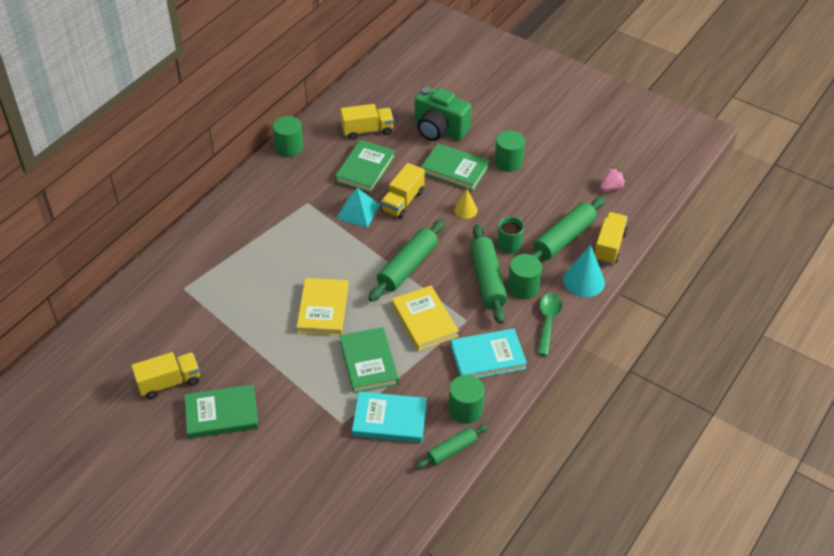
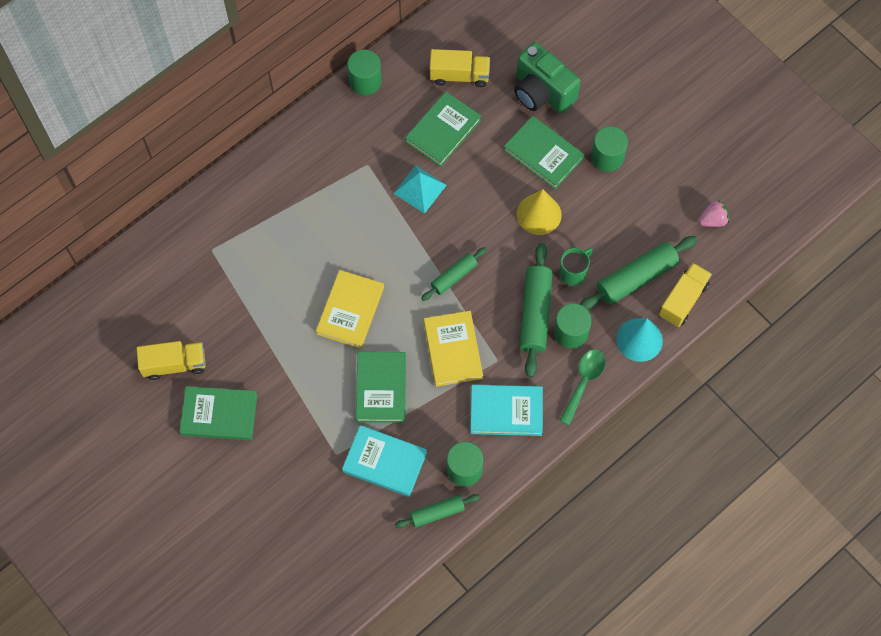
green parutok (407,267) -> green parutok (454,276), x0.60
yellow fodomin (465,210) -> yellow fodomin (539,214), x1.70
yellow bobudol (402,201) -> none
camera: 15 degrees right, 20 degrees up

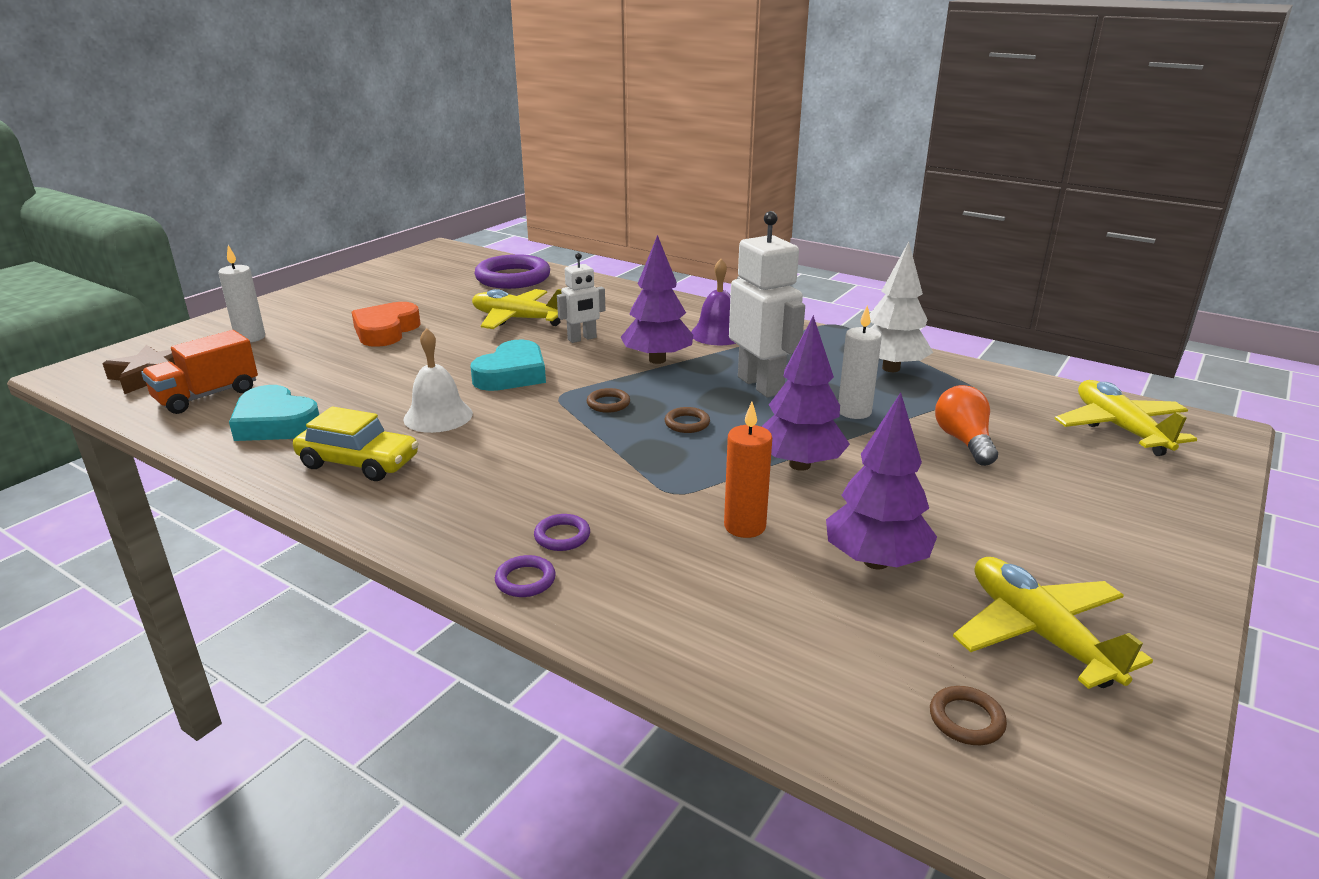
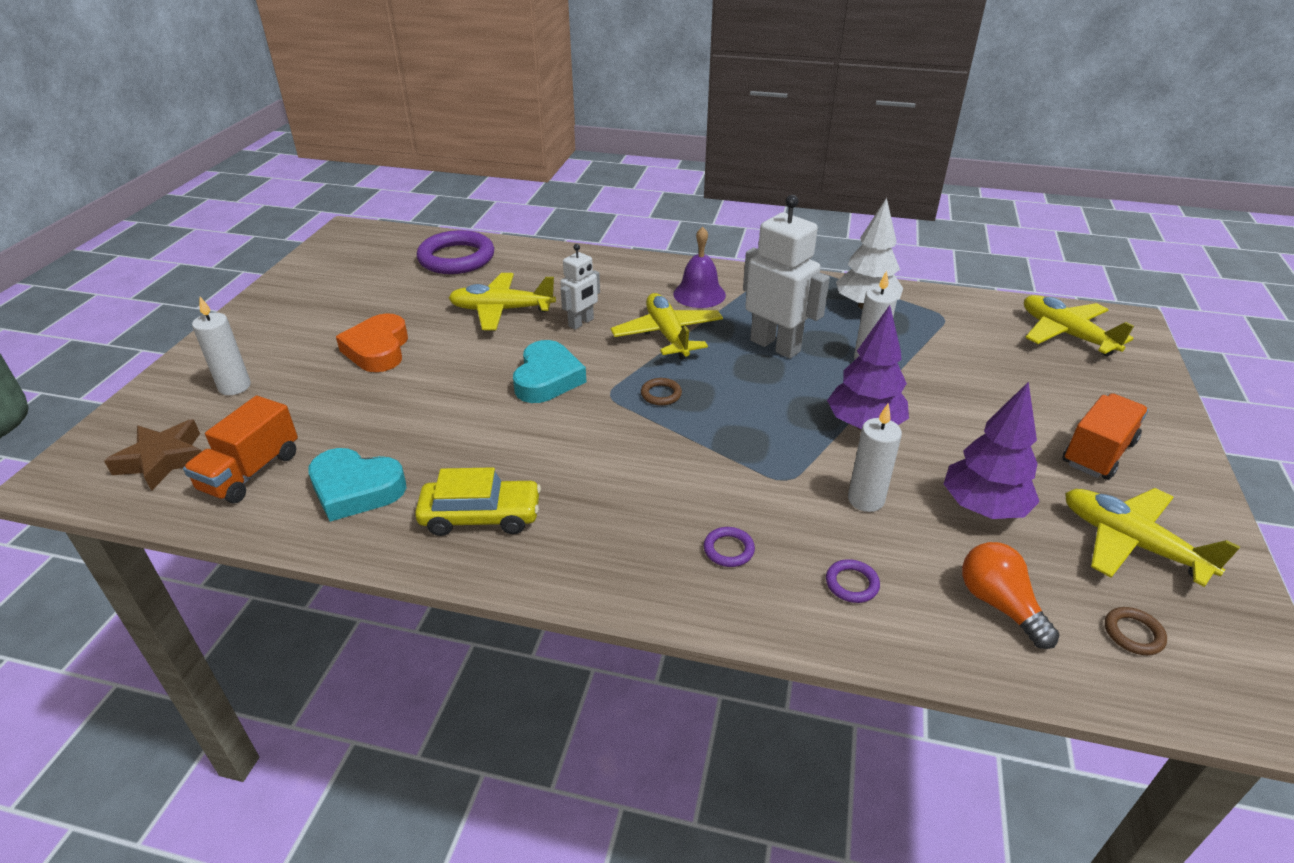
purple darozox (657,360) -> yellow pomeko (667,335)
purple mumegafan (525,580) -> purple mumegafan (852,584), shifted
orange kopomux (744,526) -> white kopomux (865,500)
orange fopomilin (964,441) -> orange fopomilin (999,604), shifted
none -> orange bobudol (1098,453)
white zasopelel (438,416) -> none
brown mumegafan (687,423) -> none
camera: 20 degrees left, 10 degrees up

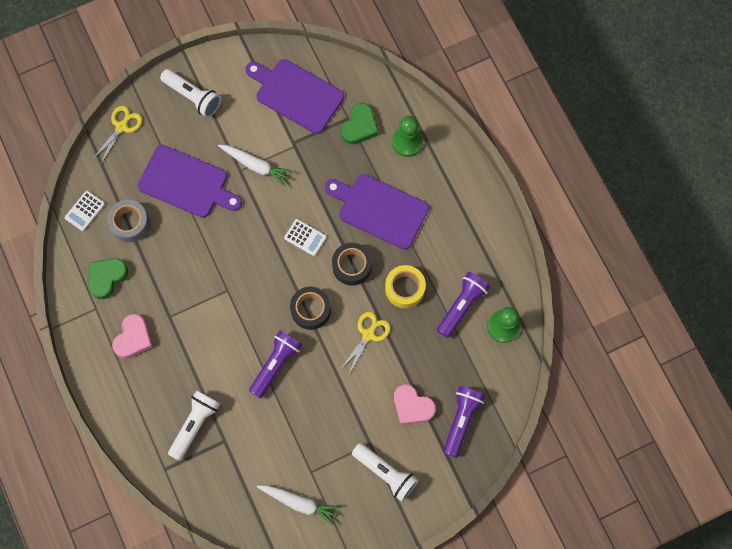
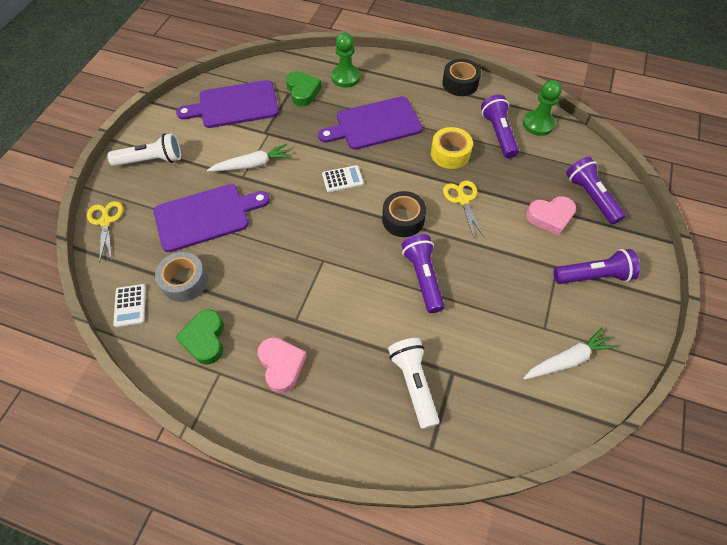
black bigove (352,266) -> black bigove (460,83), shifted
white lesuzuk (386,473) -> purple lesuzuk (593,276)
camera: 45 degrees left, 15 degrees down

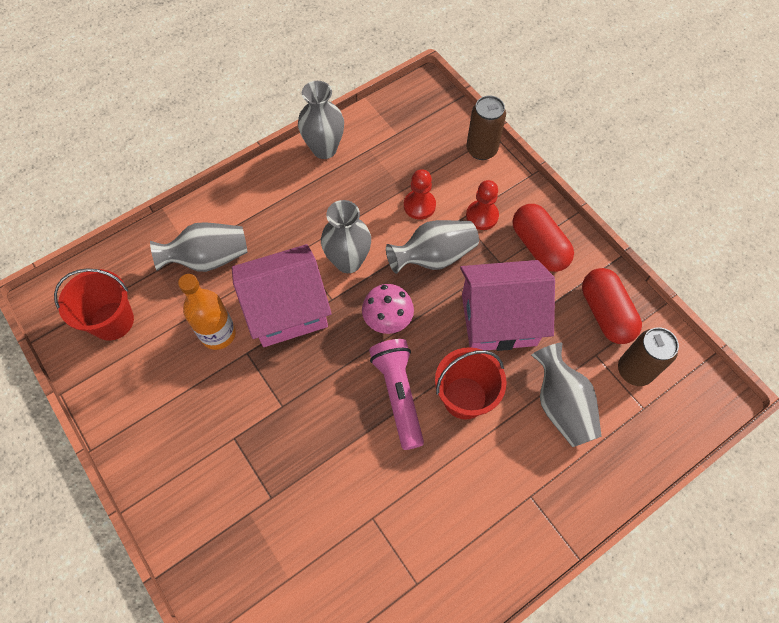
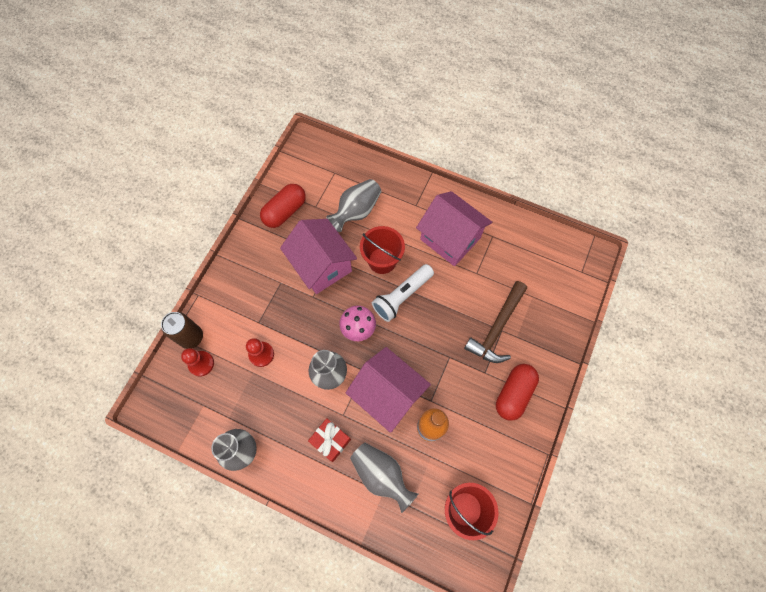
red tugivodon (482,216) -> red tugivodon (201,364), shifted
none -> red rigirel (330,441)
pink lesuzuk (398,395) -> white lesuzuk (402,296)
none -> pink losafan (450,238)
none -> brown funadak (497,327)
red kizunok (539,246) -> red kizunok (514,394), shifted
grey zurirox (433,257) -> none
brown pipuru (634,370) -> none
camera: 120 degrees left, 5 degrees up

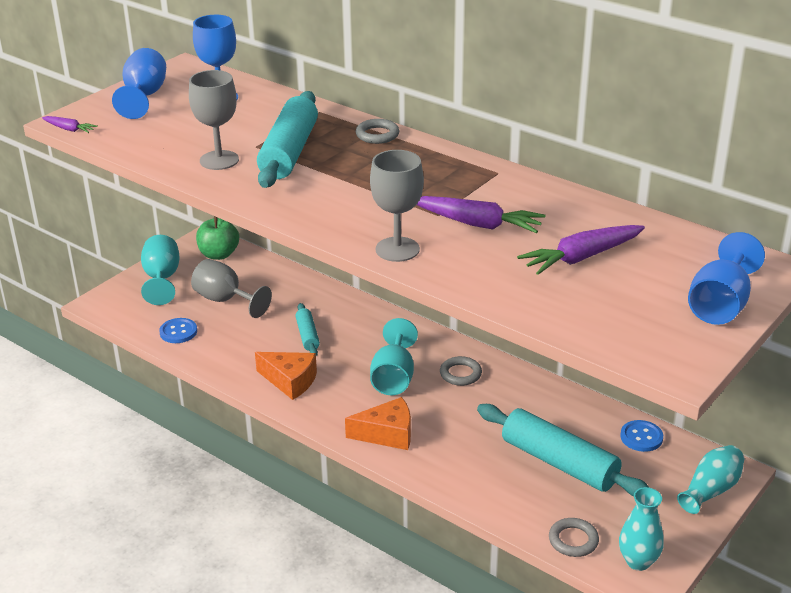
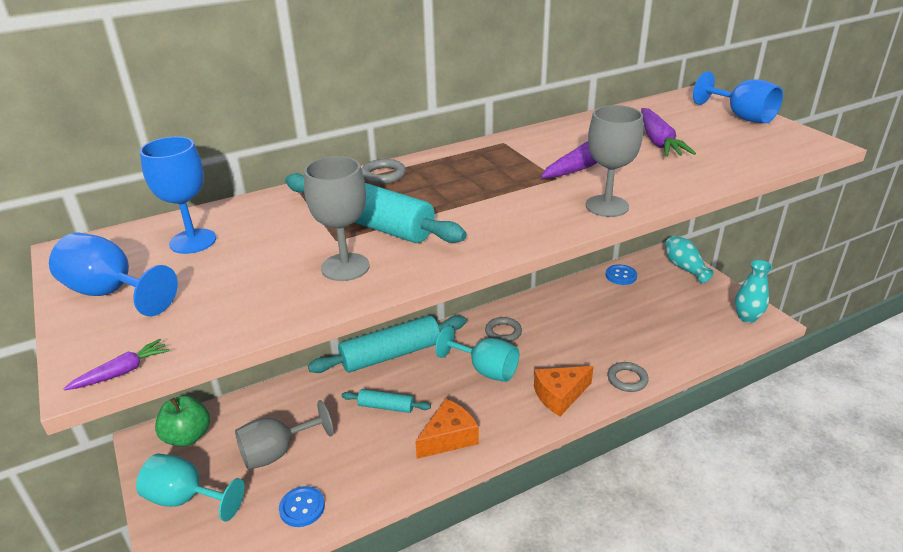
turquoise parutok (559,462) -> turquoise parutok (391,354), shifted
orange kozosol (387,434) -> orange kozosol (560,395), 135 degrees counterclockwise
grey mumegafan (573,540) -> grey mumegafan (627,379), shifted
camera: 65 degrees left, 0 degrees up

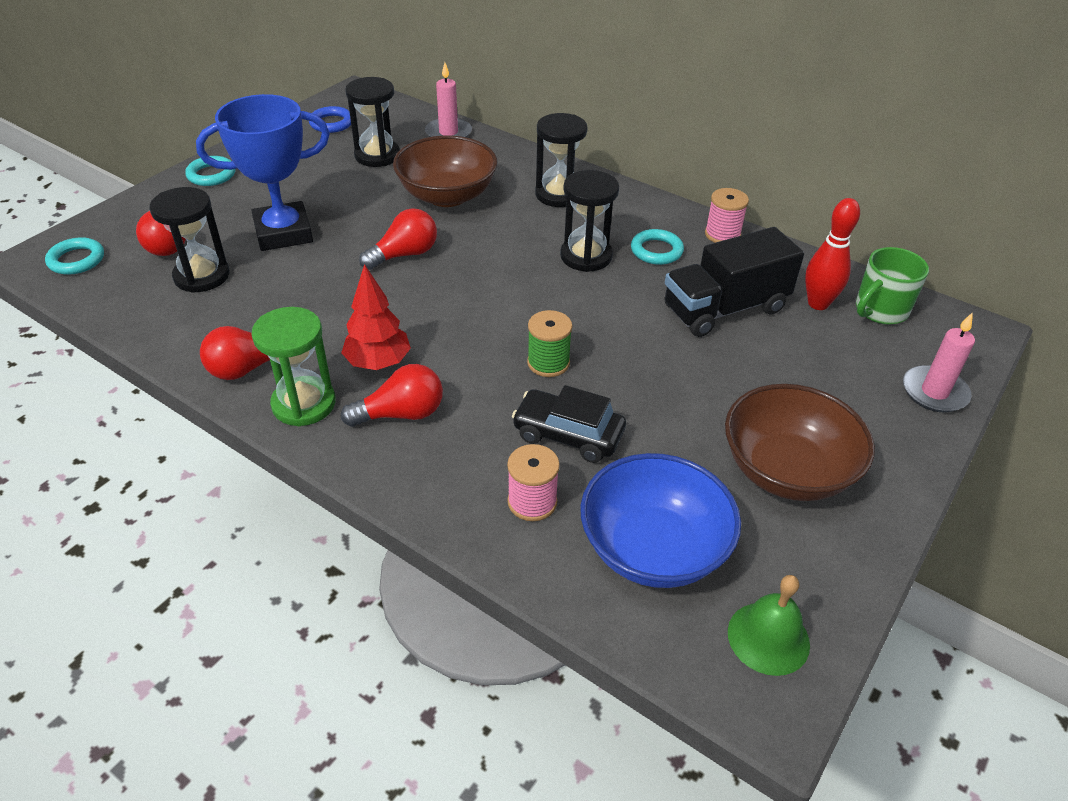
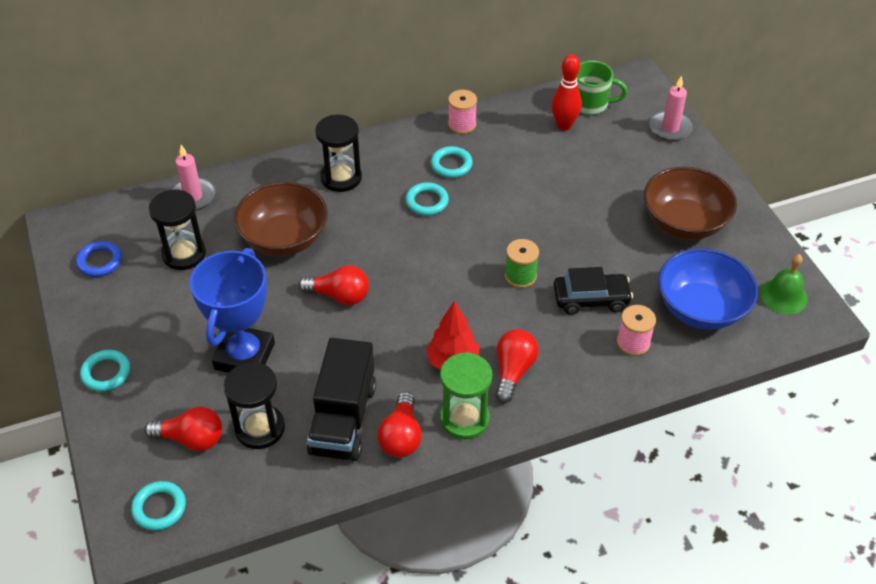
red fopomilin (404,254) -> red fopomilin (339,296), 105 degrees clockwise
black bobudol (724,309) -> black bobudol (343,419), shifted
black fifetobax (586,256) -> turquoise mumegafan (427,202)
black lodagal (568,435) -> black lodagal (591,299), 150 degrees counterclockwise
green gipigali (880,310) -> green gipigali (591,104), 75 degrees counterclockwise
camera: 55 degrees left, 5 degrees up

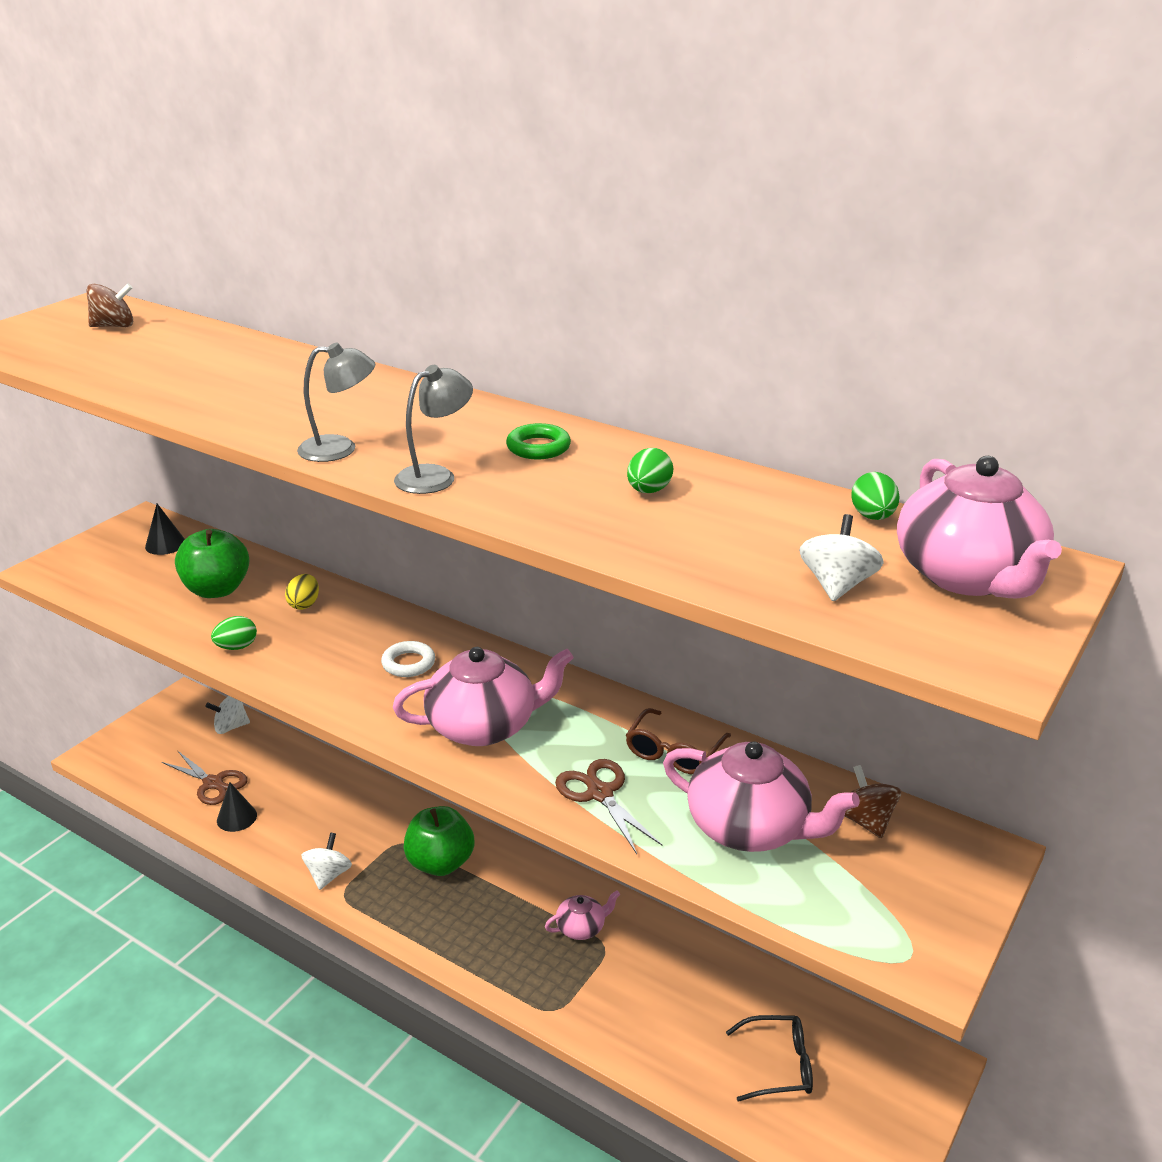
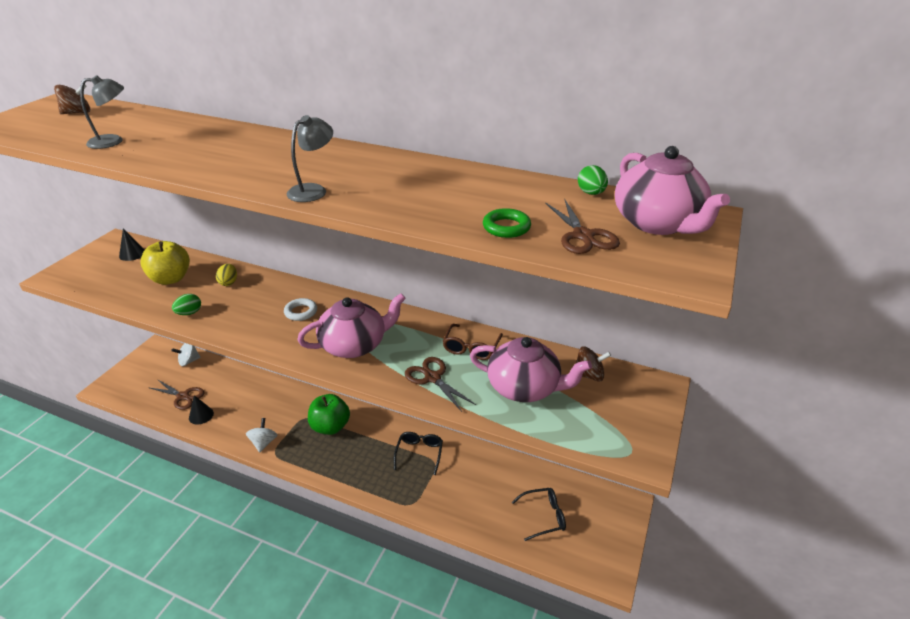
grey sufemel (340,449) -> grey sufemel (113,141), shifted
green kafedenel (217,590) -> yellow kafedenel (170,279)
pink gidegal (581,927) -> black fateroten (419,453)
green mumegafan (538,447) -> green mumegafan (506,227), shifted
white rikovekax (837,585) -> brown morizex (583,236)
brown rikovekax (865,821) -> brown rikovekax (589,375), 120 degrees clockwise
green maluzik (648,491) -> none
camera: 10 degrees left, 5 degrees up

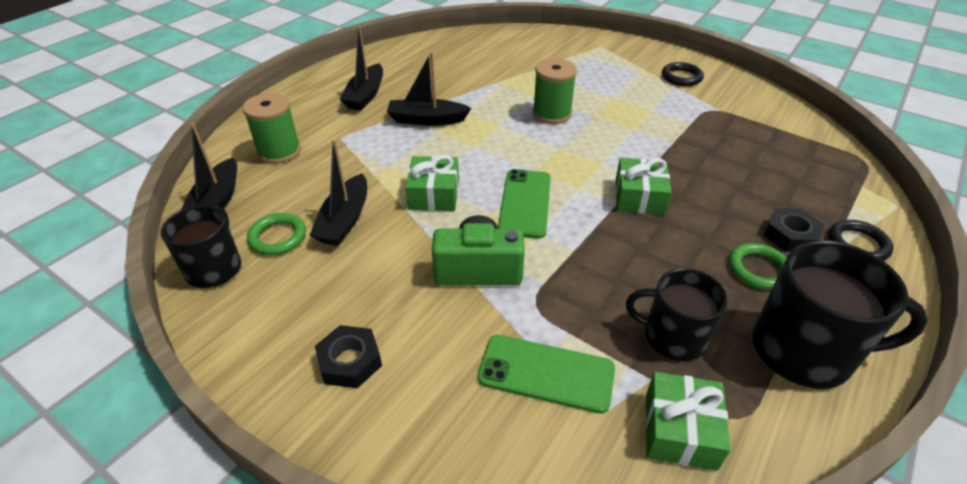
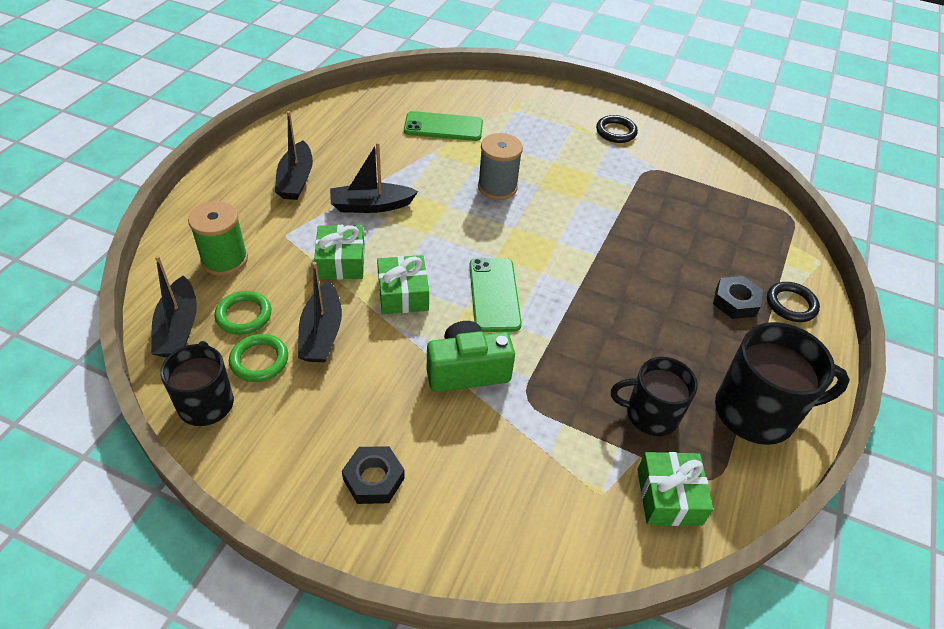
green mumegafan (758,269) -> green mumegafan (244,315), shifted
green rigirel (639,197) -> green rigirel (341,262), shifted
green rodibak (546,373) -> green rodibak (443,127), shifted
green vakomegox (552,114) -> grey vakomegox (497,187)
camera: 15 degrees left, 5 degrees up

